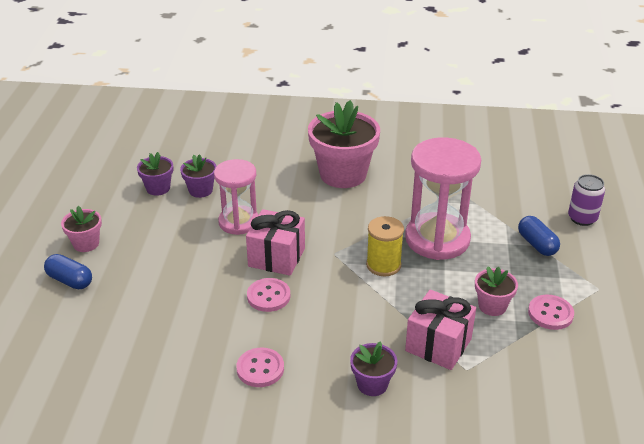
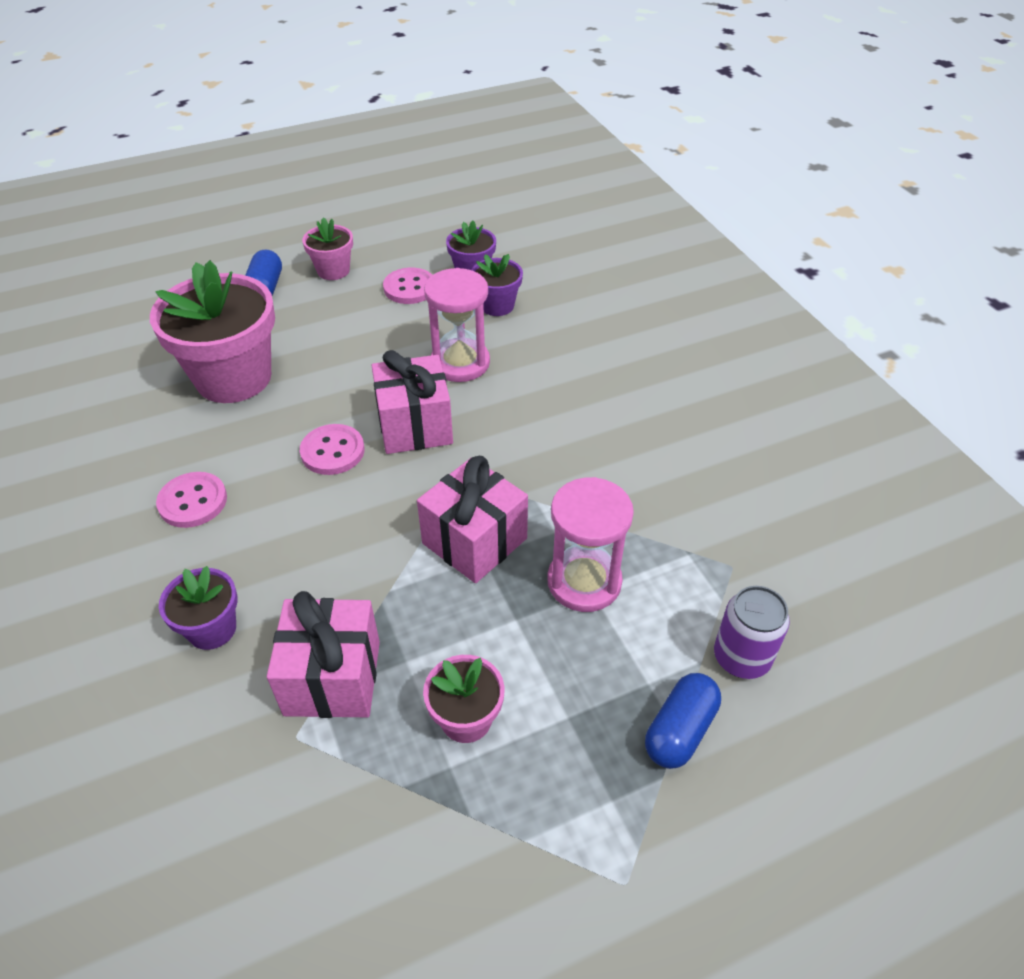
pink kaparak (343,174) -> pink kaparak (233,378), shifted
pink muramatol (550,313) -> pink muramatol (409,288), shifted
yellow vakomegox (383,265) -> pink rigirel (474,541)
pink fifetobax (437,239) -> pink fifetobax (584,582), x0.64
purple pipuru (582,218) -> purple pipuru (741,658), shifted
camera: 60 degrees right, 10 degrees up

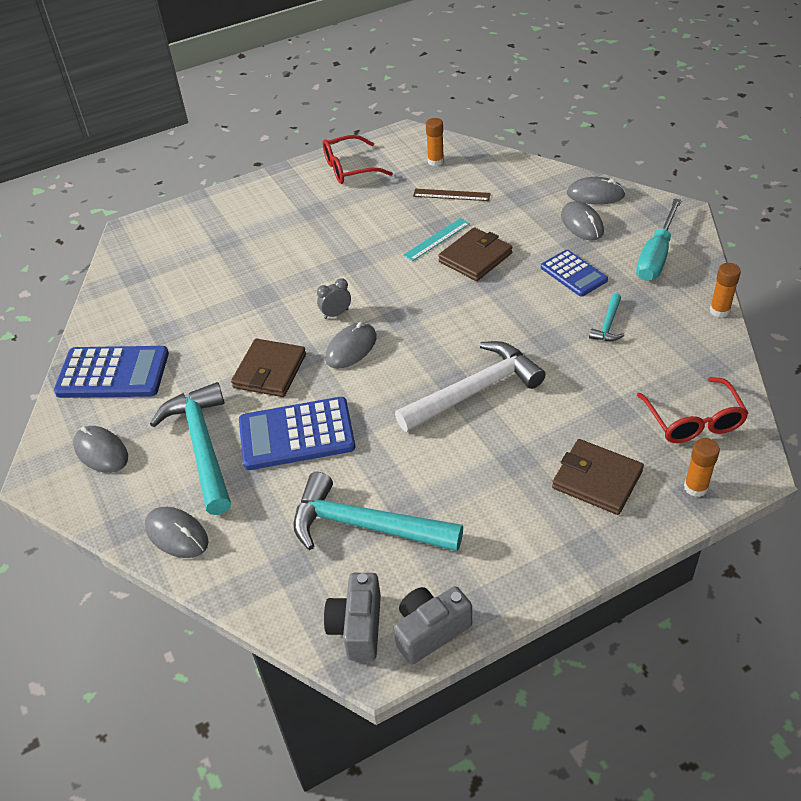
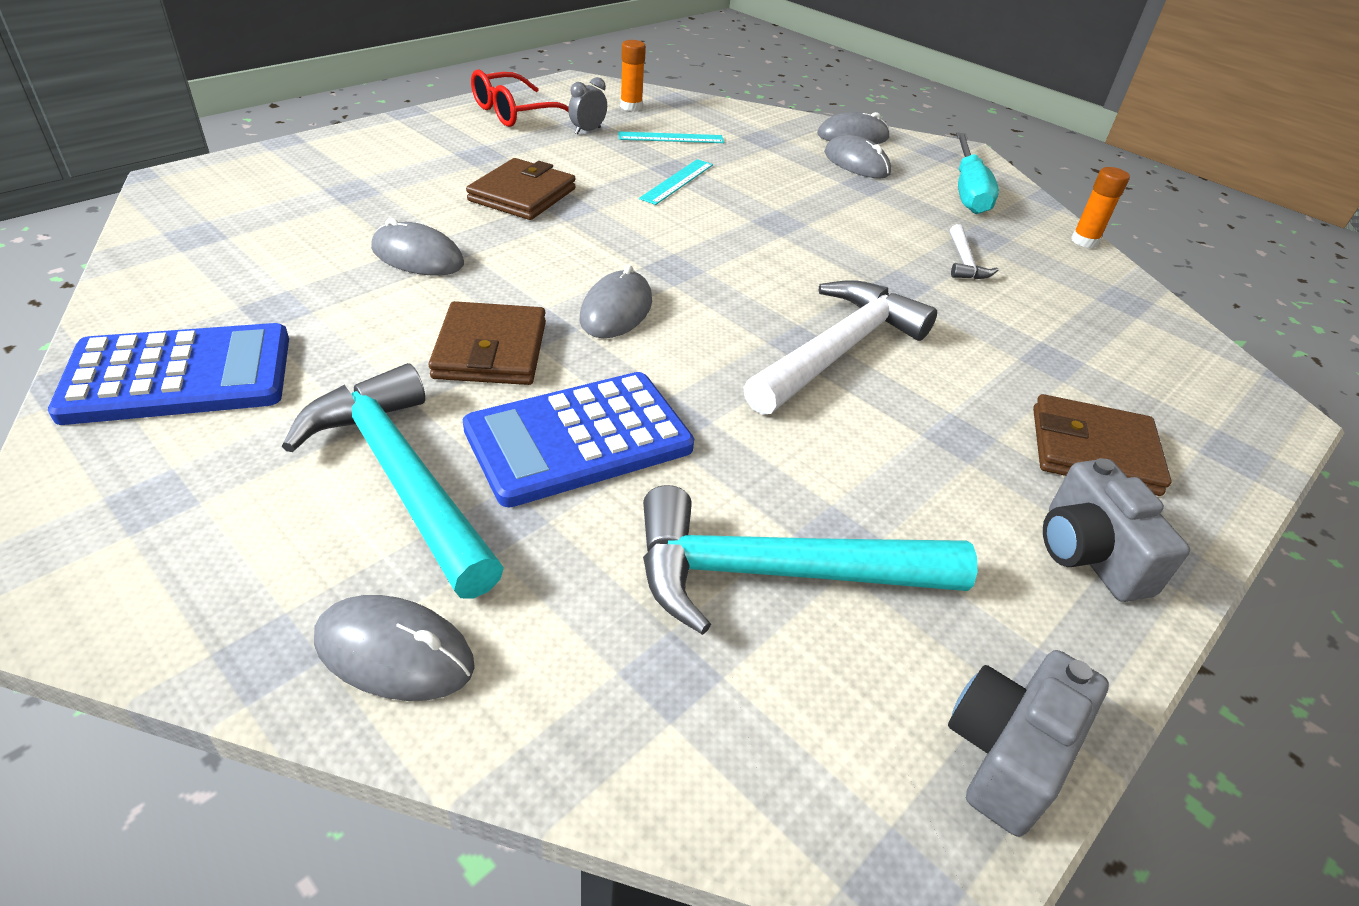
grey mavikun (101,451) -> grey mavikun (417,256), shifted
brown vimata (475,257) -> brown vimata (522,195), shifted
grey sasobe (336,314) -> grey sasobe (587,131), shifted
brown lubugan (451,195) -> turquoise lubugan (671,138)
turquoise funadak (608,324) -> white funadak (964,262)
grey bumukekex (357,627) -> grey bumukekex (1089,554), shifted
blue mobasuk (573,274) -> none
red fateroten (693,420) -> none
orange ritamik (695,487) -> none
camera: 25 degrees left, 5 degrees down

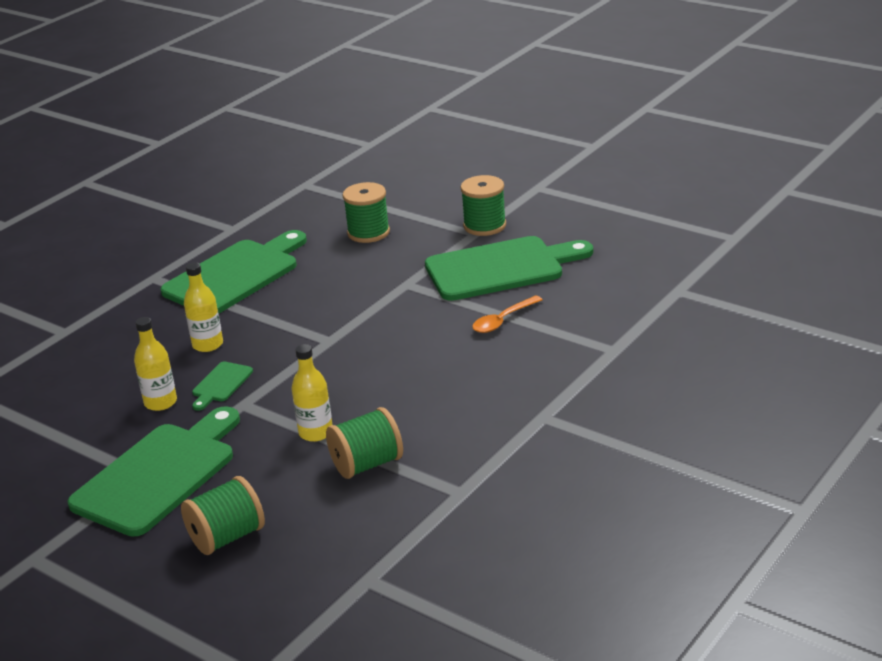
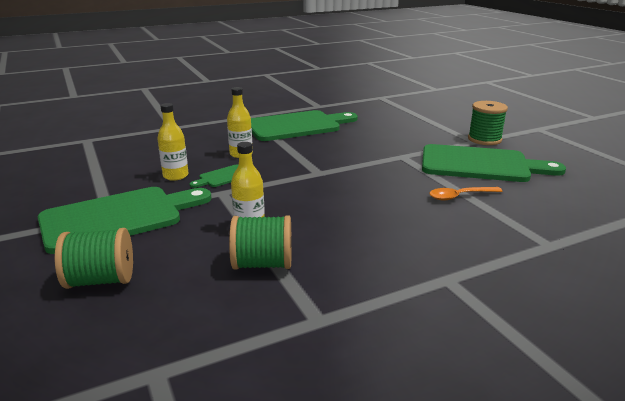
green vakomegox (368,232) -> none
camera: 25 degrees right, 5 degrees down

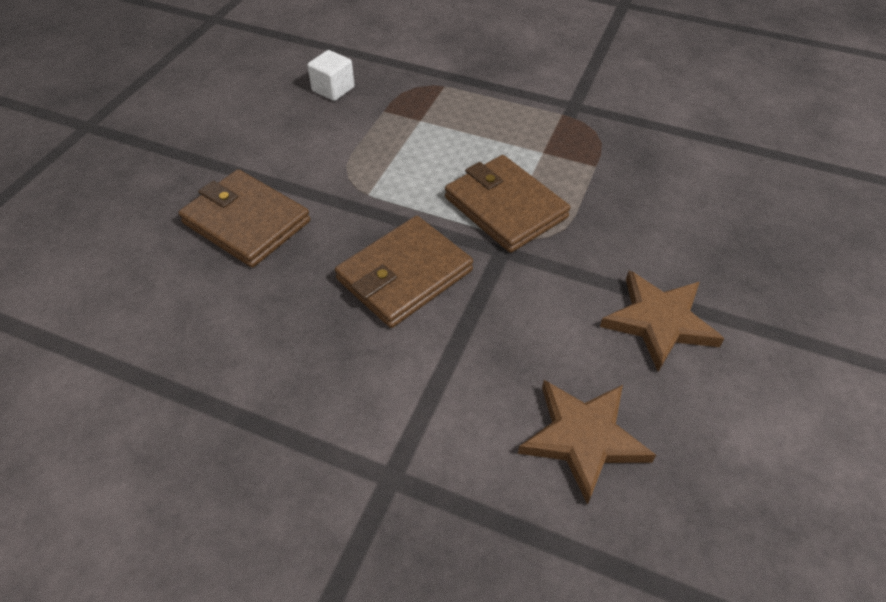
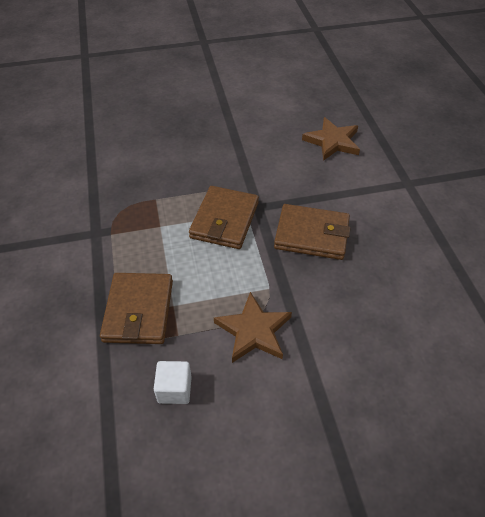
brown vimata (246,222) -> brown vimata (138,310), shifted
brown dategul (659,321) -> brown dategul (253,331), shifted
camera: 125 degrees left, 0 degrees up

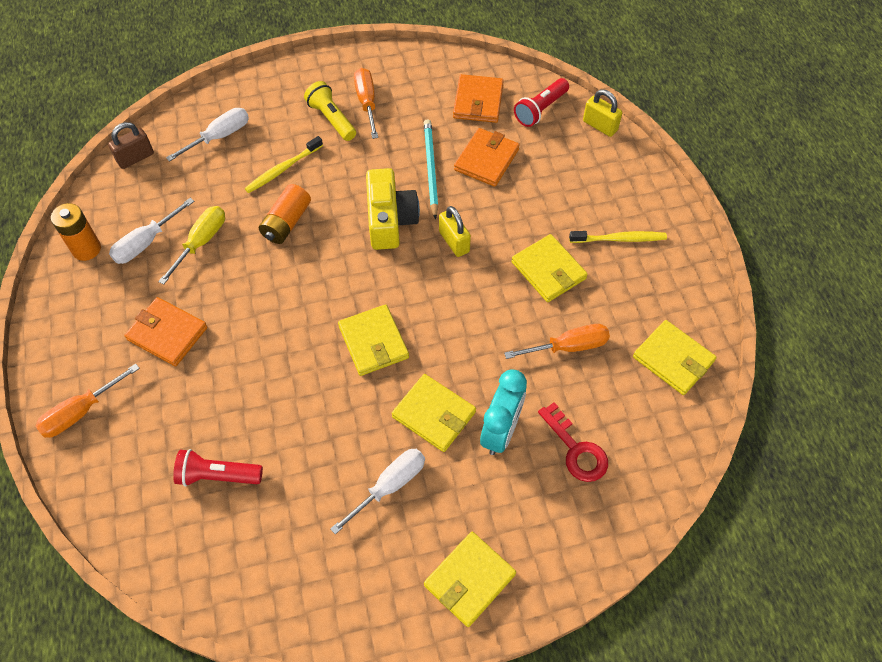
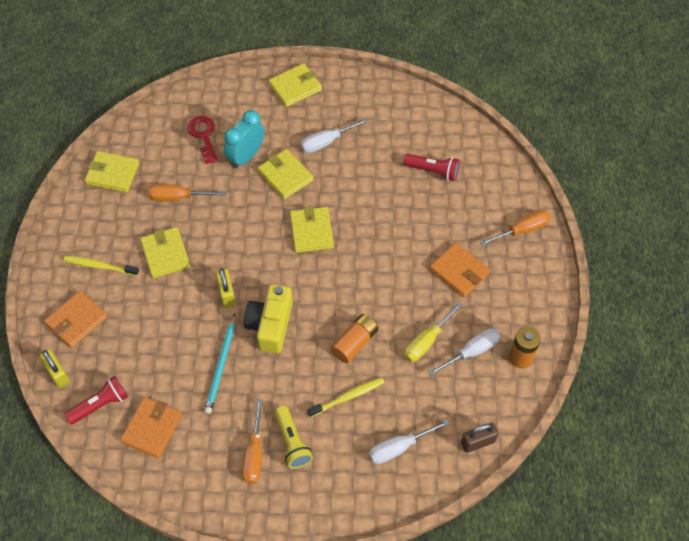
orange vimata (486,160) -> orange vimata (76,320), shifted
yellow vimata (673,359) -> yellow vimata (112,173), 45 degrees counterclockwise
camera: 165 degrees left, 0 degrees up

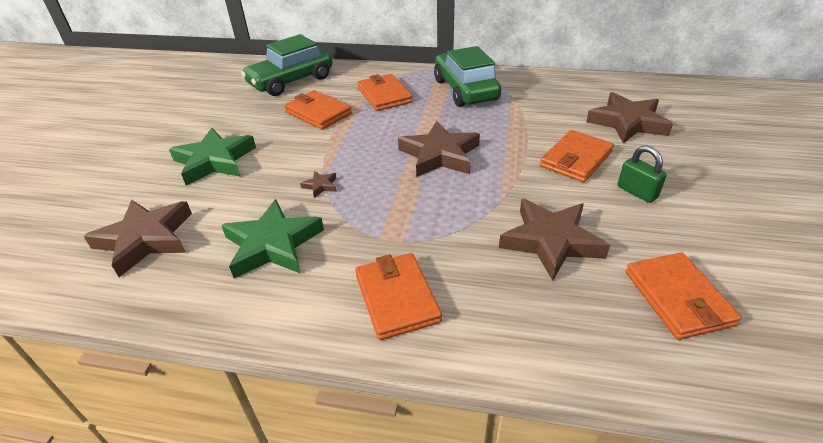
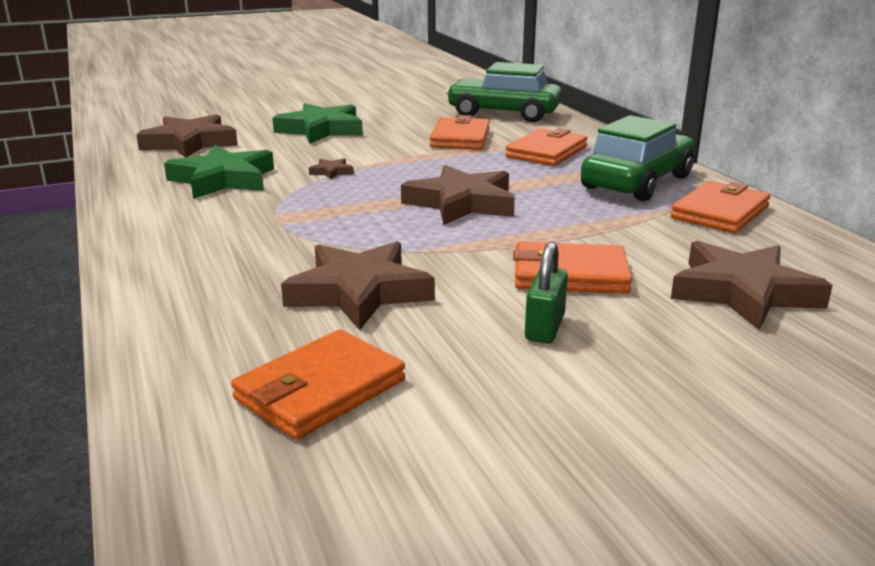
orange vimata (396,298) -> orange vimata (720,212), shifted
camera: 55 degrees right, 15 degrees down

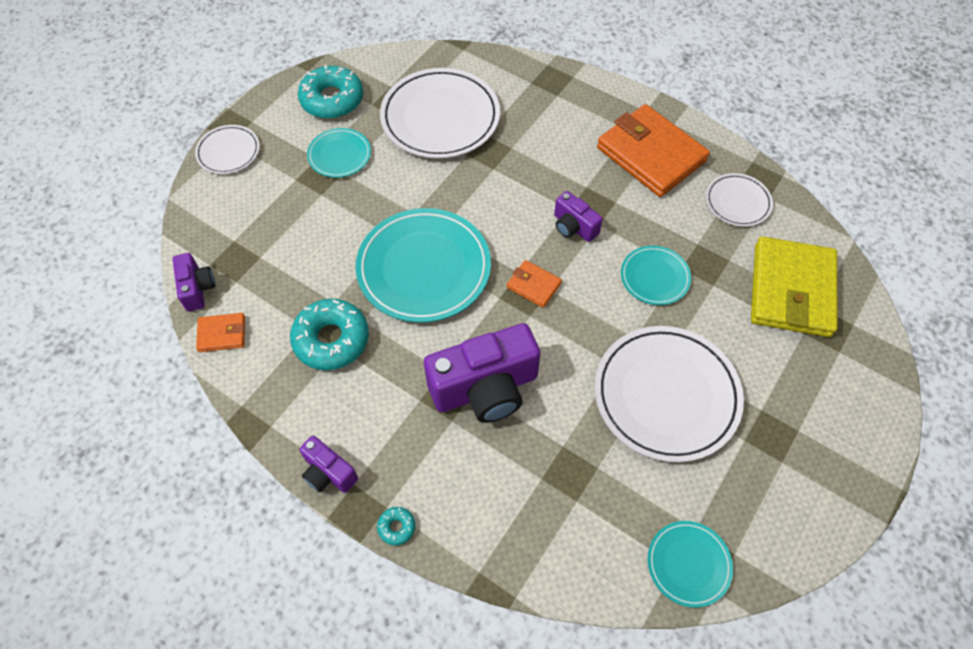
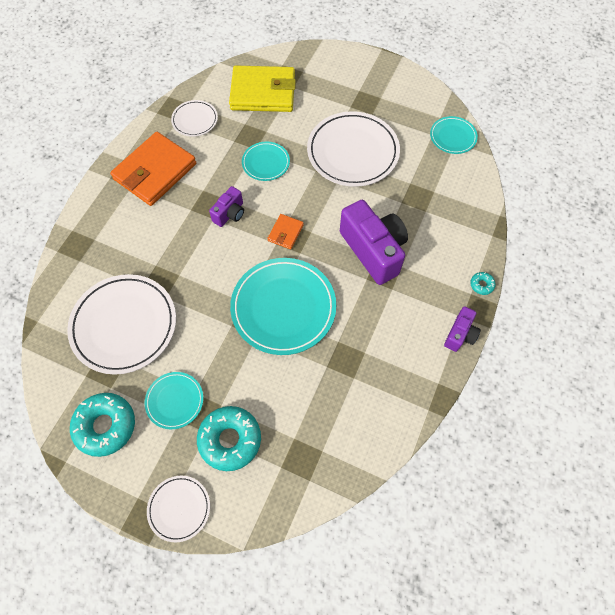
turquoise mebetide (331,339) -> turquoise mebetide (230,440), shifted
purple bumukekex (197,288) -> none
orange vimata (222,334) -> none
camera: 100 degrees left, 5 degrees up

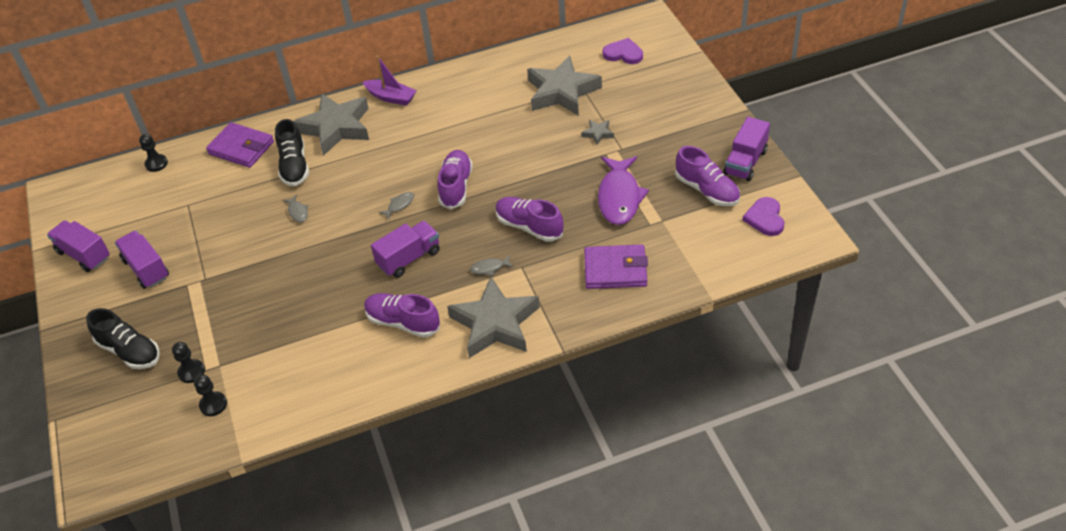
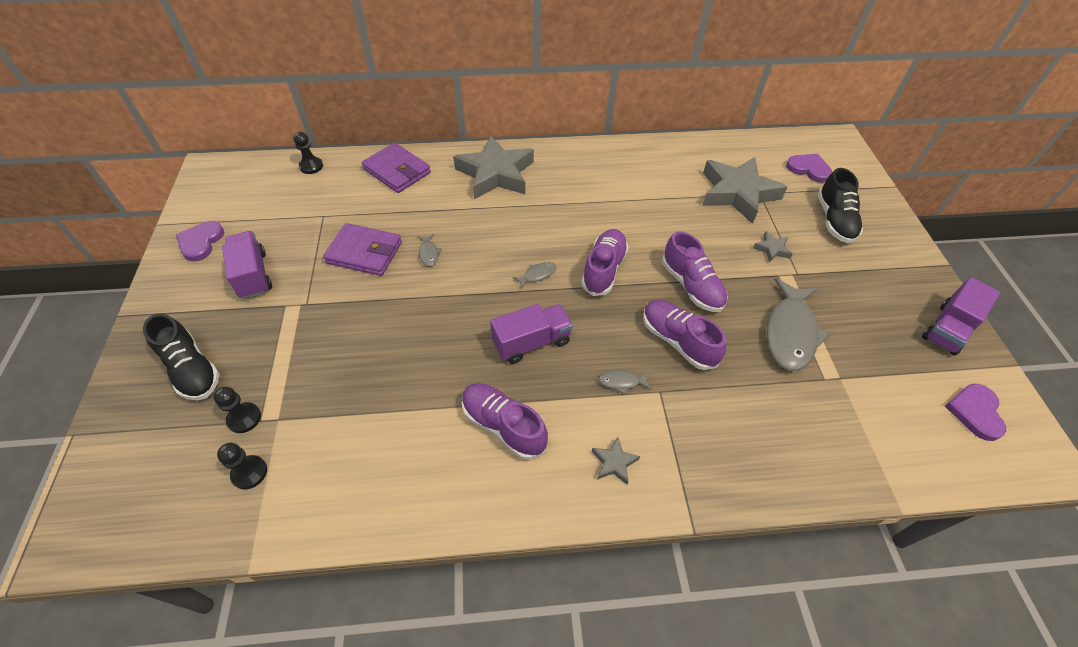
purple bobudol (84,255) -> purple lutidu (201,242)
purple vimata (615,270) -> purple vimata (364,252), shifted
grey dategul (495,324) -> grey dategul (614,463), x0.41
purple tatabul (707,190) -> purple tatabul (691,286), shifted
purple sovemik (619,197) -> grey sovemik (790,333)
black tatabul (294,166) -> black tatabul (834,220), shifted
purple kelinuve (391,97) -> none
camera: 10 degrees right, 5 degrees up

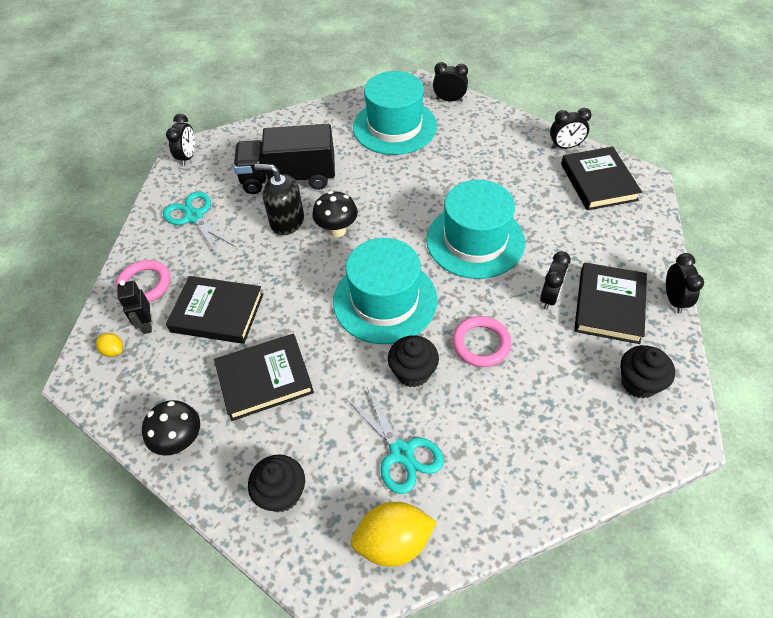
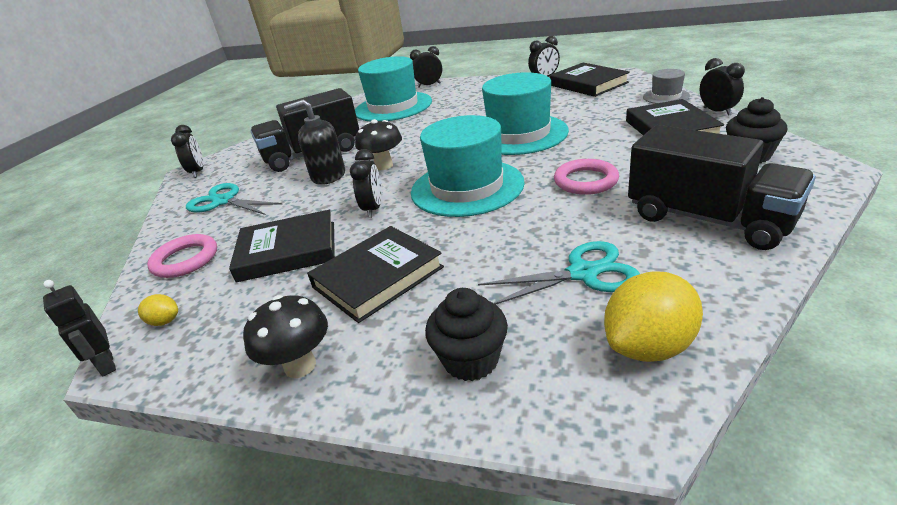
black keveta (147,325) -> black keveta (106,365), shifted
black sasobe (550,297) -> black sasobe (373,209), shifted
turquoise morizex (401,452) -> turquoise morizex (583,273), 45 degrees counterclockwise
none -> black bobudol (708,219)
none -> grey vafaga (666,96)
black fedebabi (413,372) -> none
camera: 20 degrees left, 20 degrees down

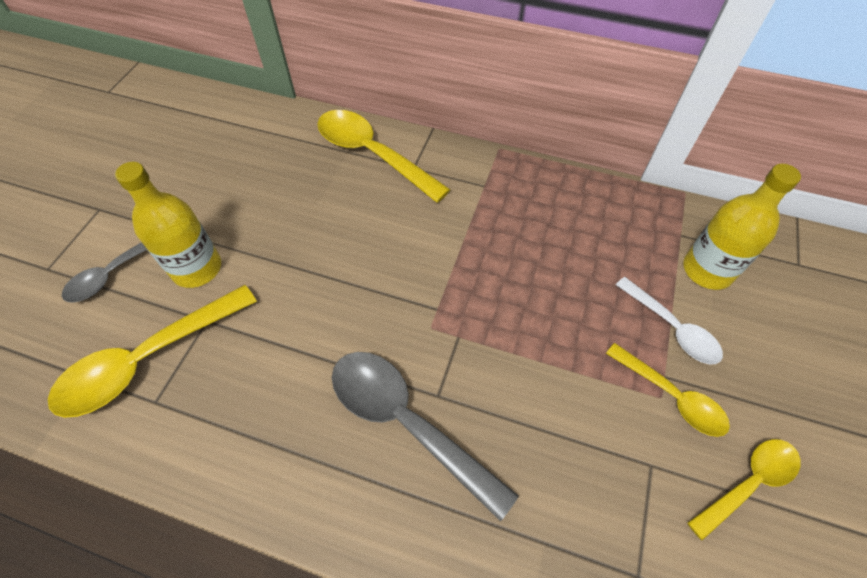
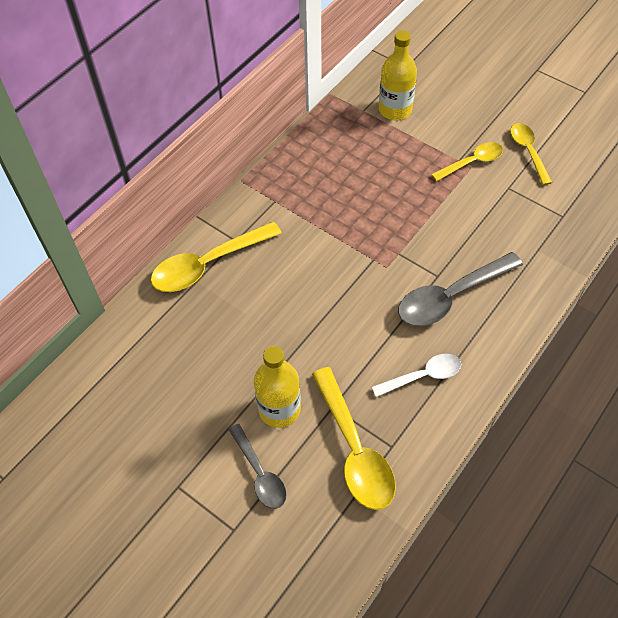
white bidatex (672,328) -> white bidatex (423,376), shifted
camera: 70 degrees left, 0 degrees up

